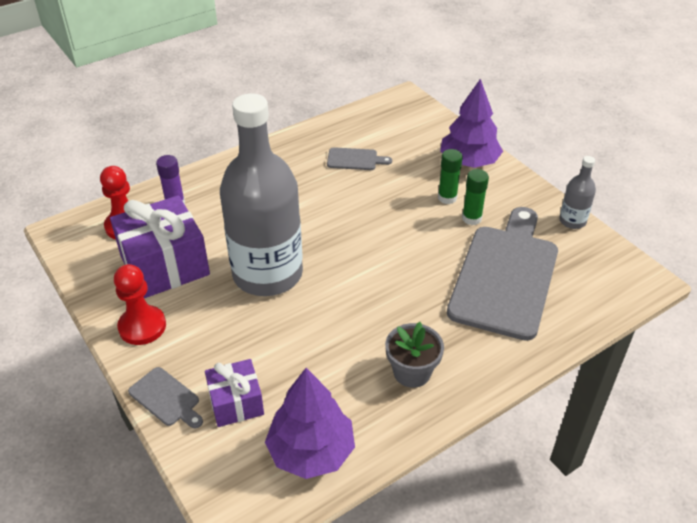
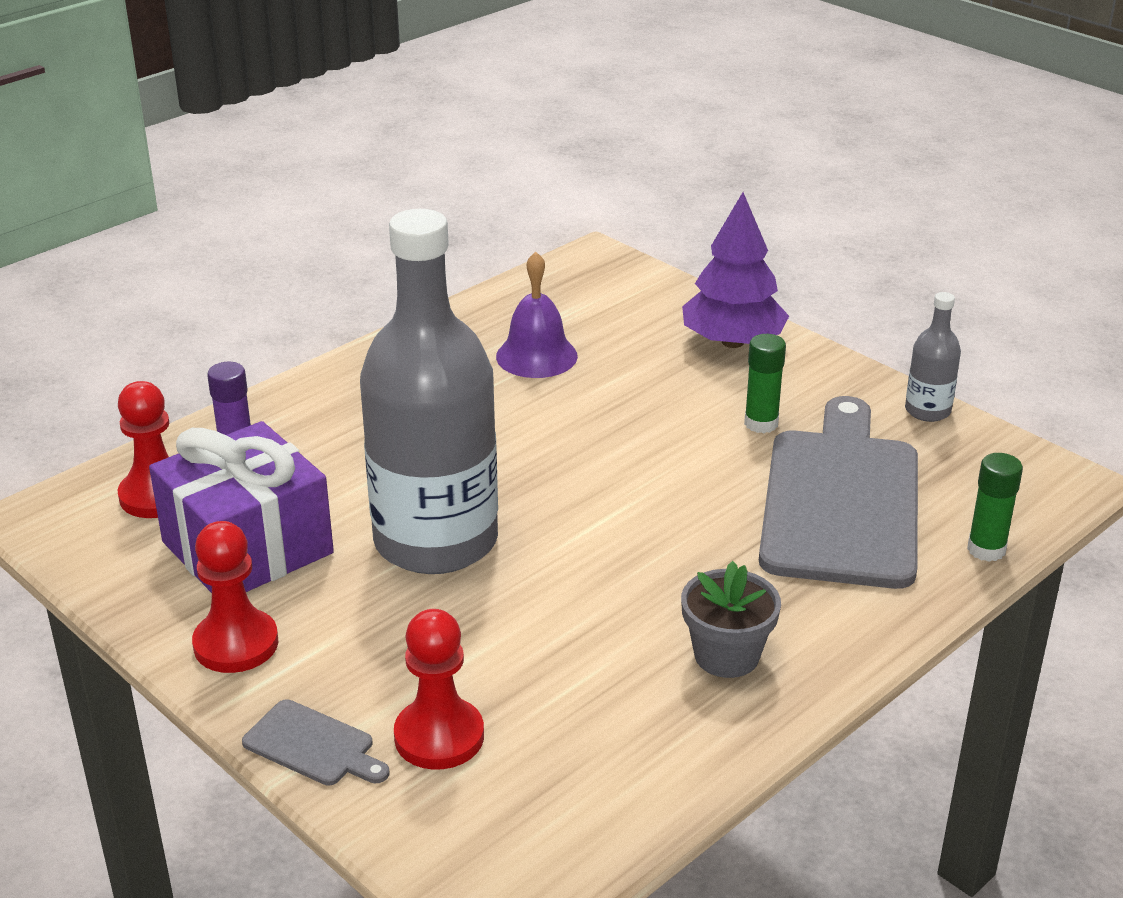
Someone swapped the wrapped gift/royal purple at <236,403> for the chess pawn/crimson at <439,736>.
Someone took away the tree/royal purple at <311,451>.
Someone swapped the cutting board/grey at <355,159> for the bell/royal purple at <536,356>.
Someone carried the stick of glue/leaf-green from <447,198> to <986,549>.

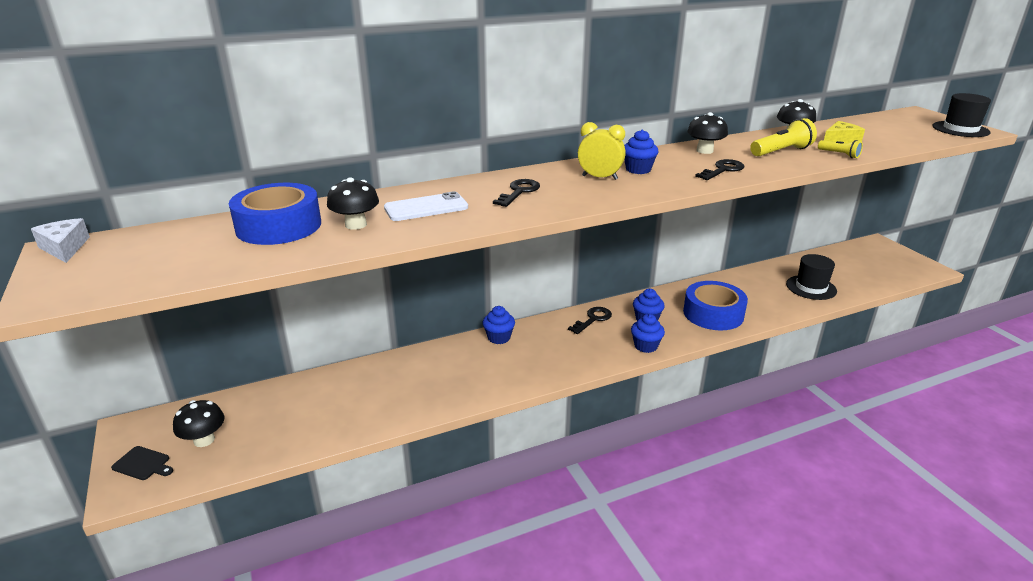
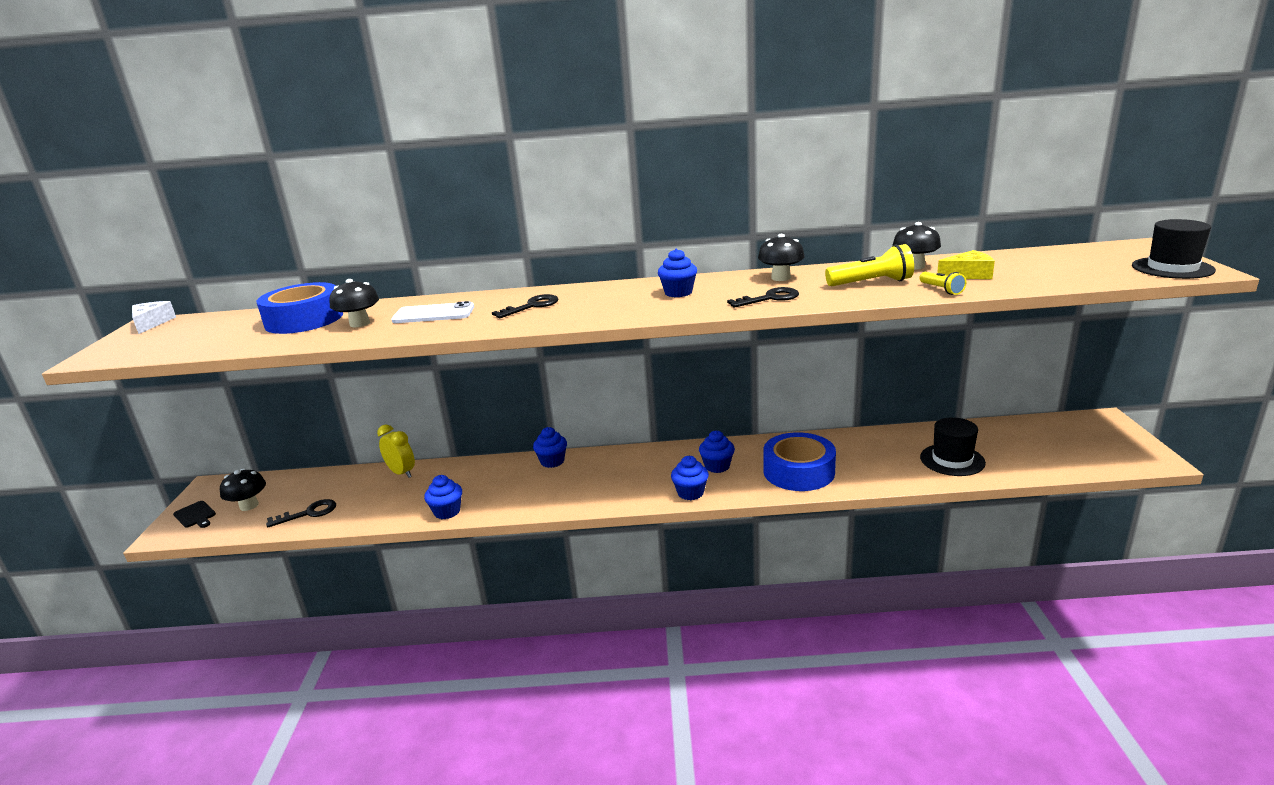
Someone carried the latchkey/black from <593,319> to <308,513>.
Someone carried the bedside clock/yellow from <599,177> to <401,473>.
Someone put down the muffin/cobalt at <447,512>.

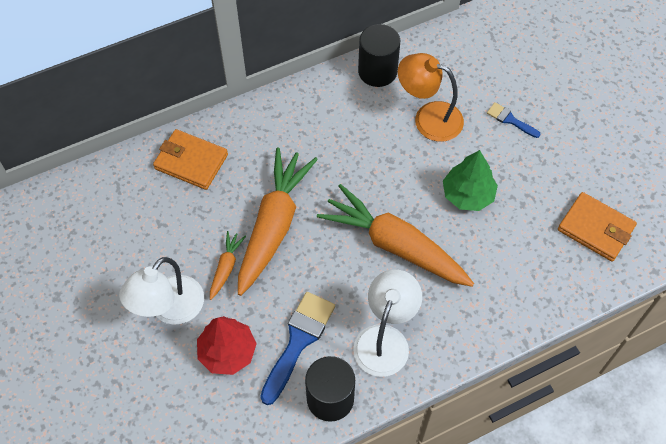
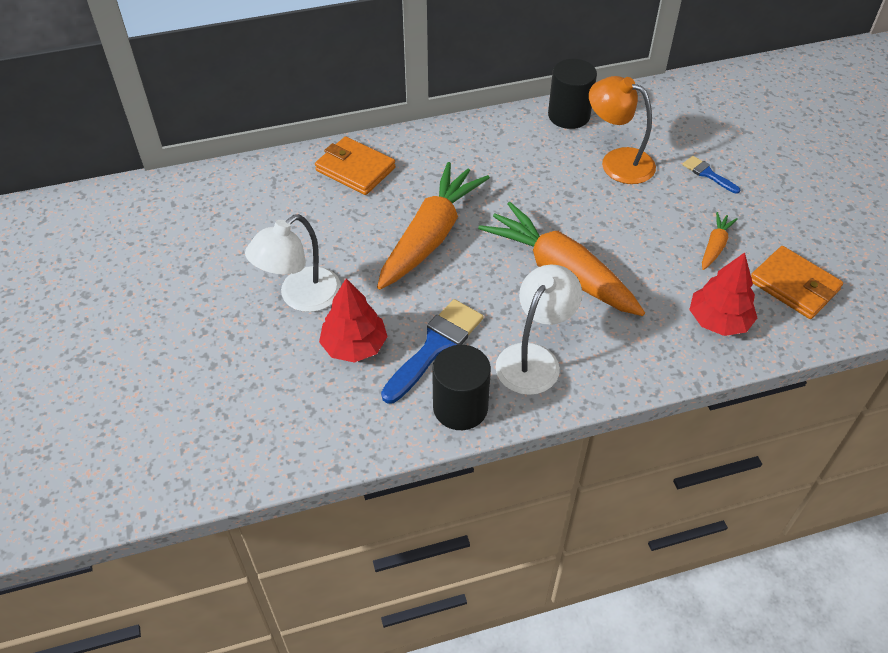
Someone carried the carrot/orange from <226,267> to <715,246>.
Someone took away the tree/leaf-green at <468,195>.
Someone put down the tree/crimson at <718,320>.

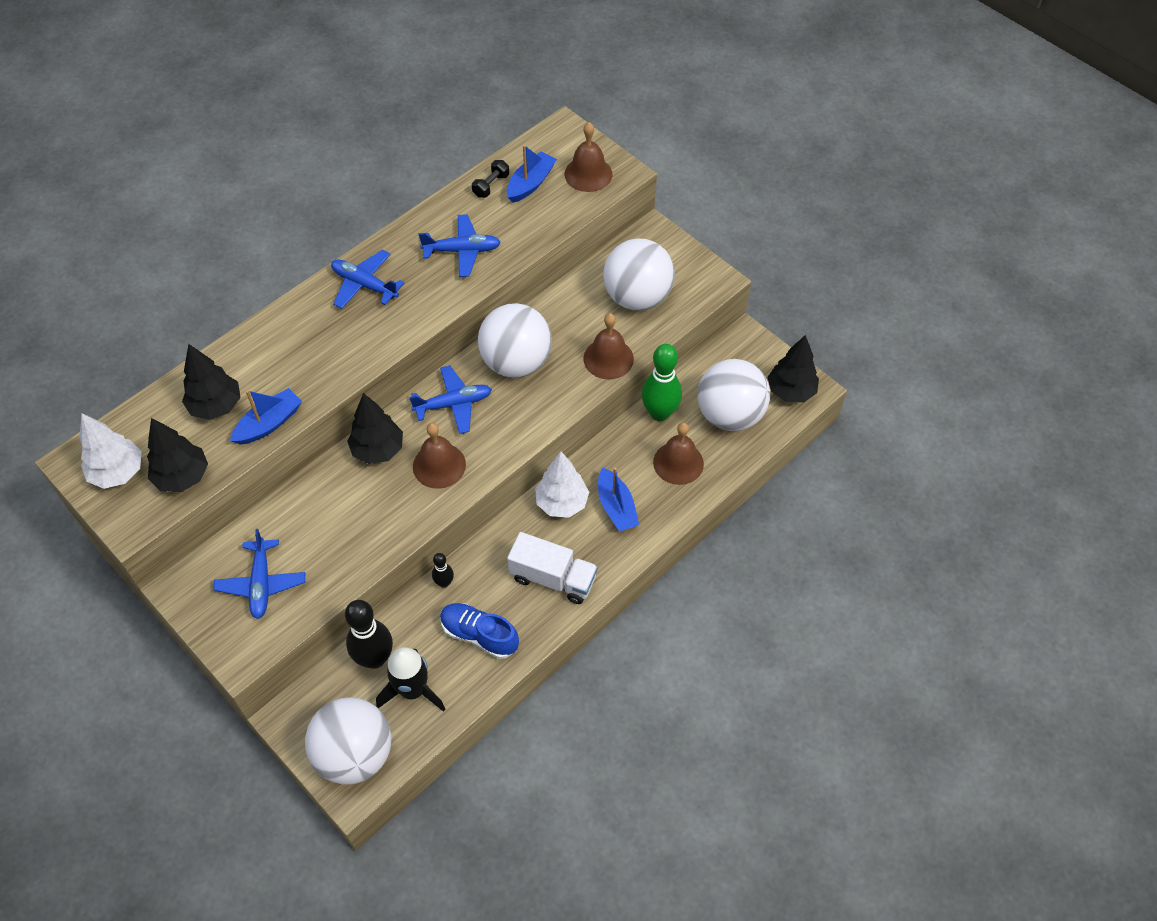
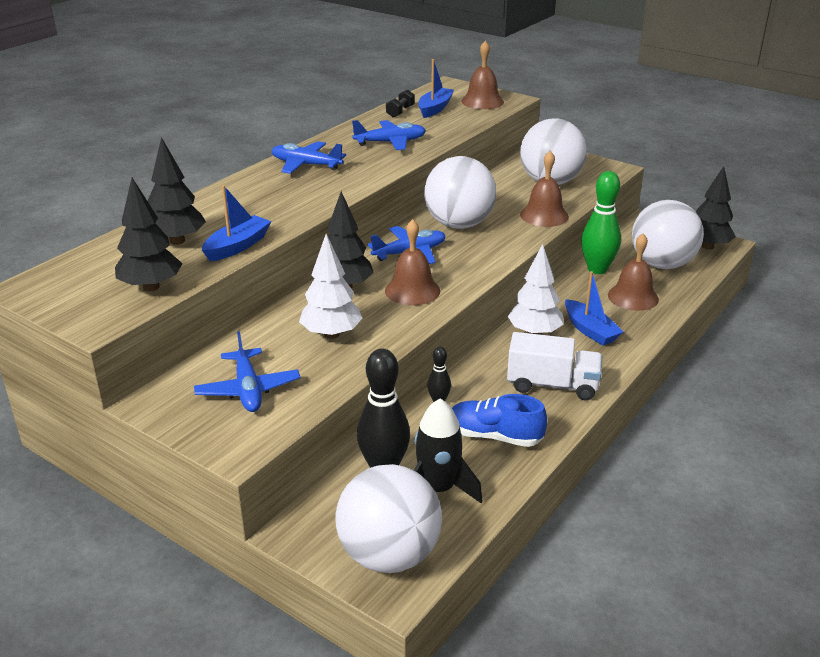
Someone carried the tree/snow-white from <118,472> to <331,334>.

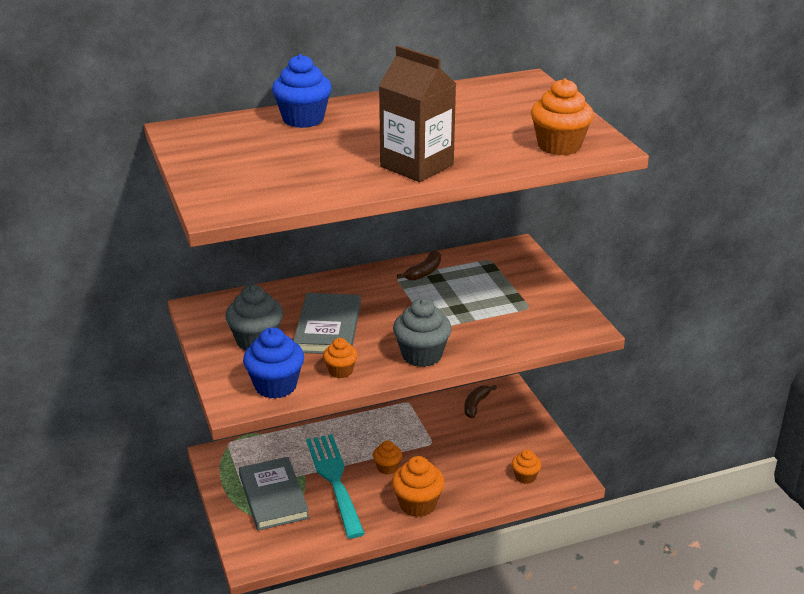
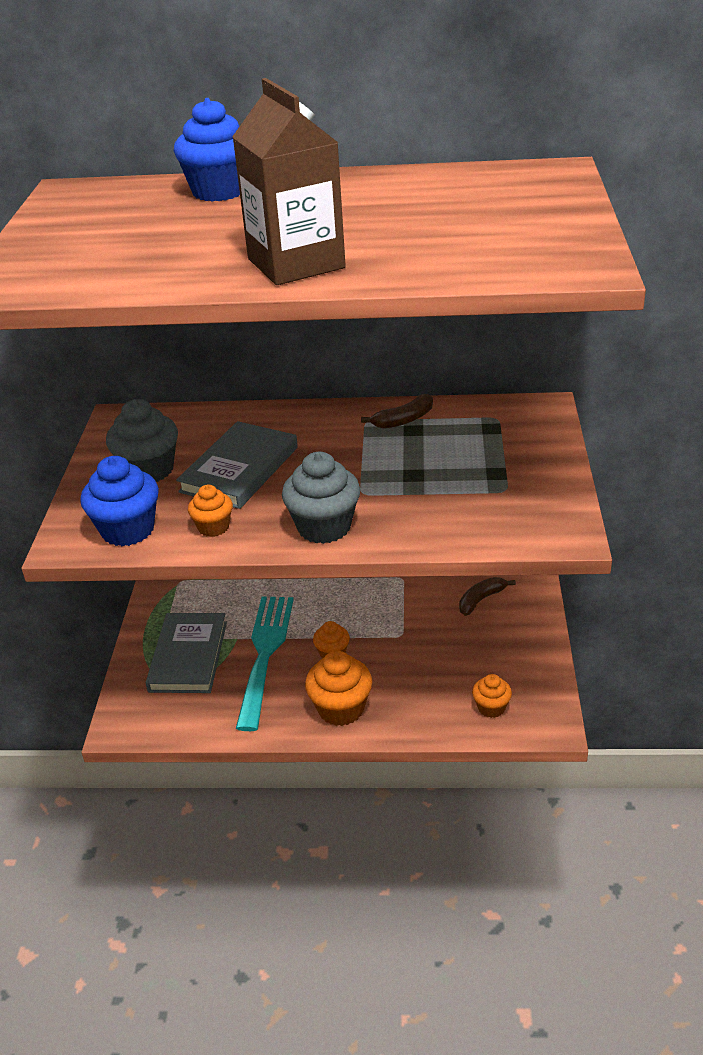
Someone took away the muffin/orange at <559,146>.

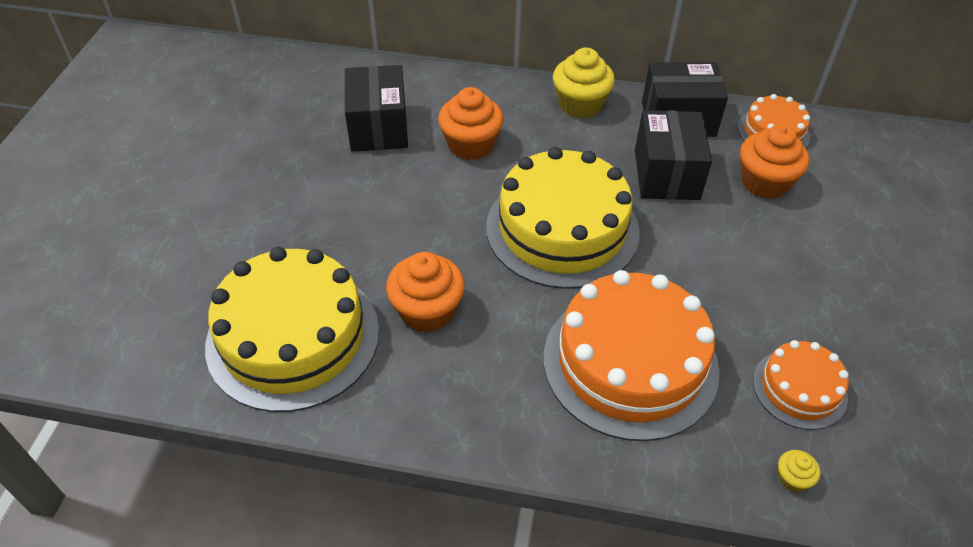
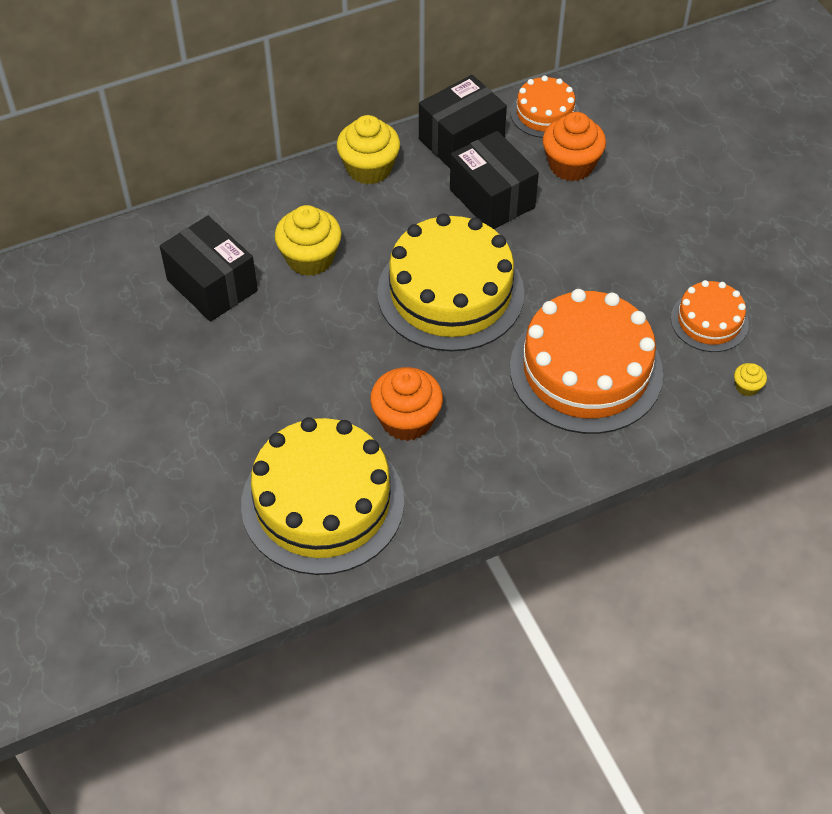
Someone repainted the muffin/orange at <471,145>, which became the muffin/yellow at <310,258>.

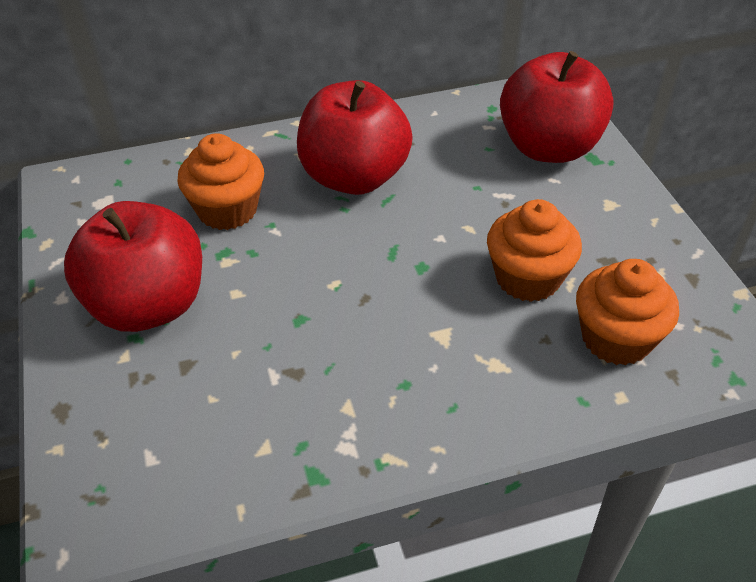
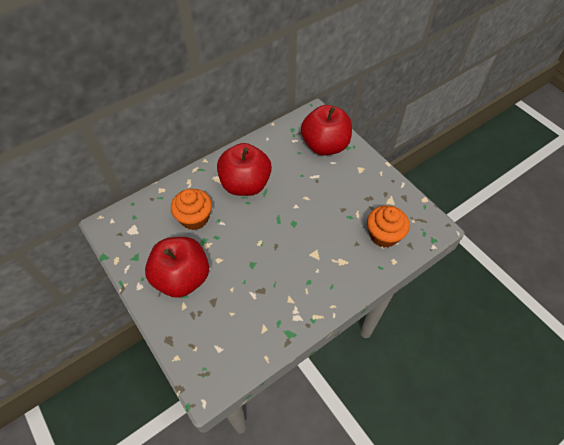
Someone took away the muffin/orange at <527,278>.

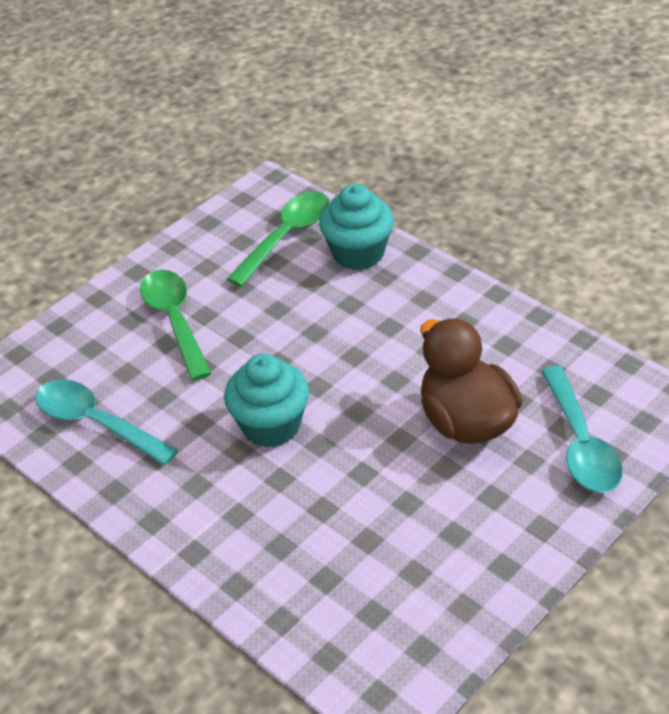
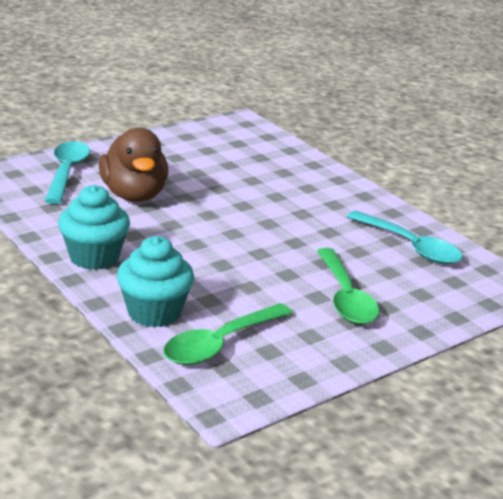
Someone carried the muffin/teal from <271,426> to <94,257>.

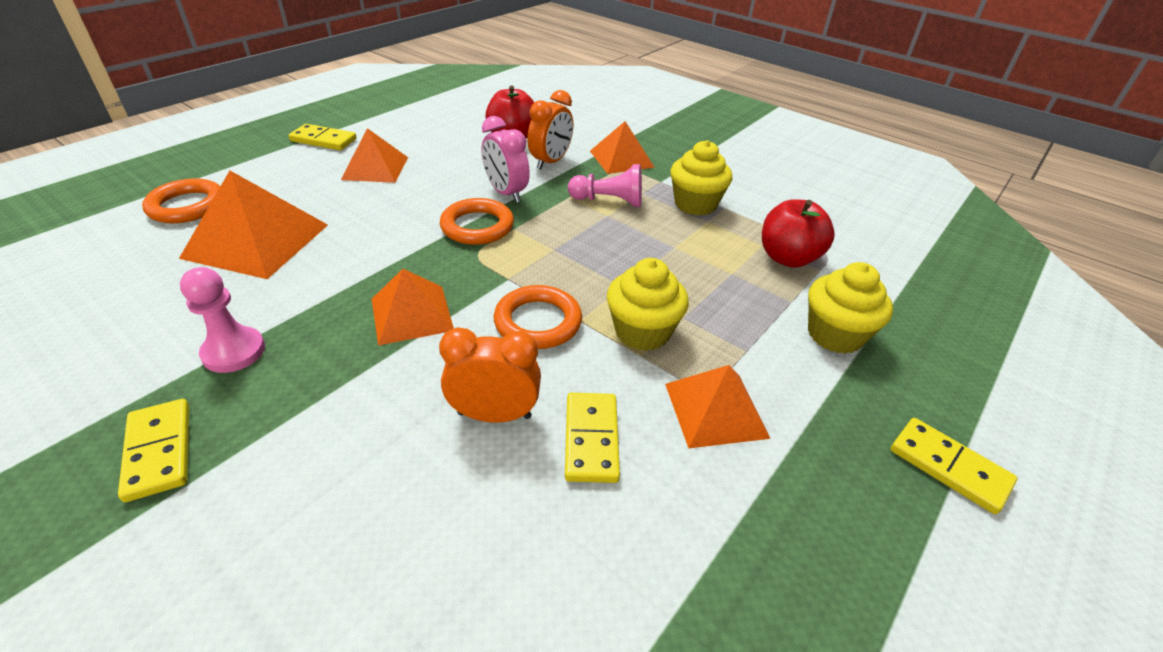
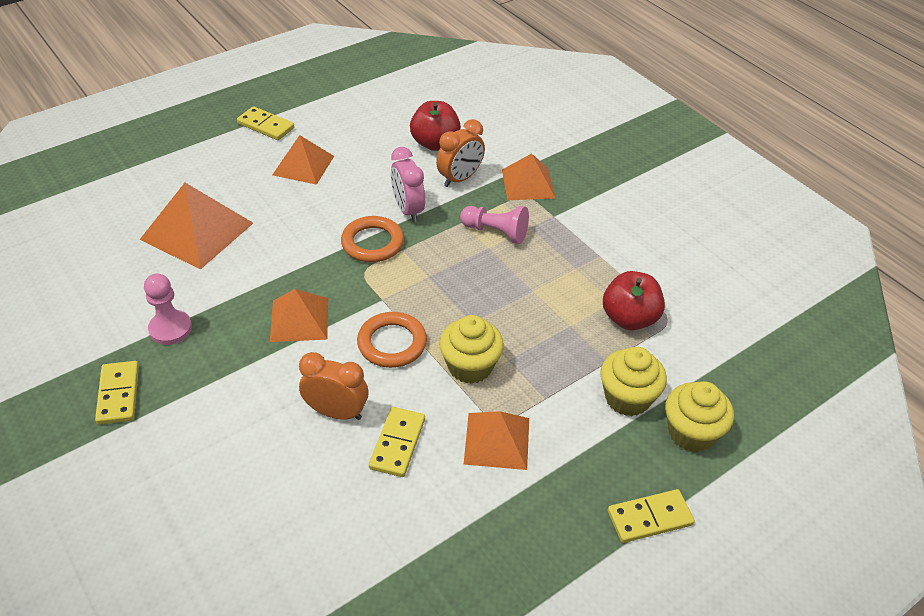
Someone took away the torus/orange at <187,206>.
Someone carried the muffin/yellow from <695,204> to <691,433>.
Someone rotated the domino/yellow at <948,467> by 75 degrees counterclockwise.

